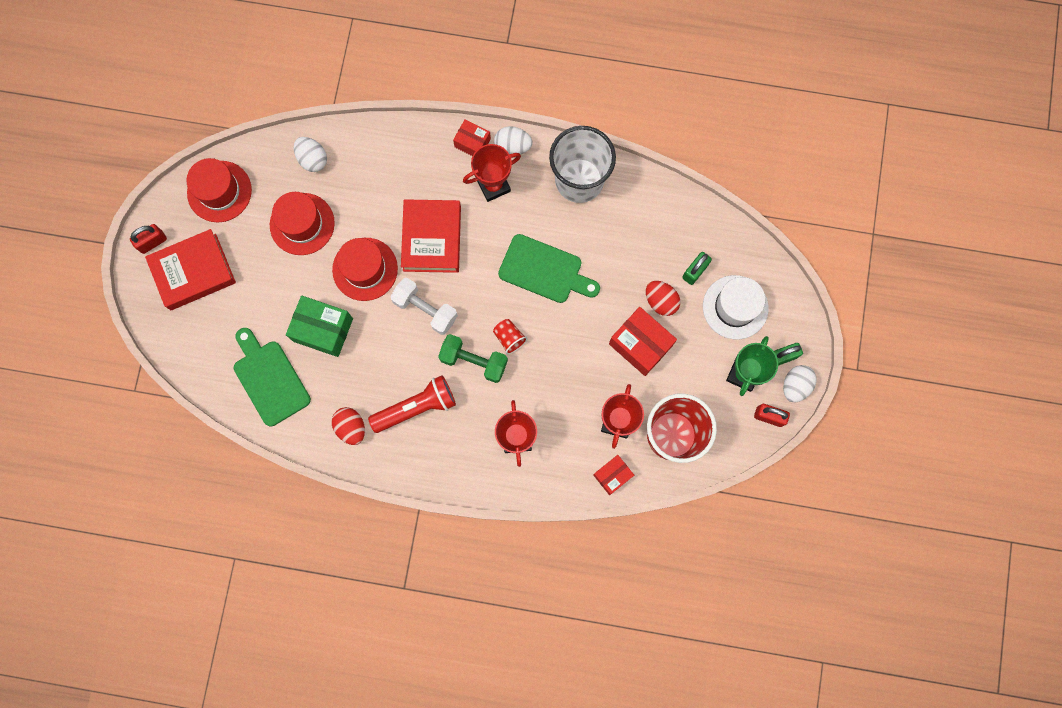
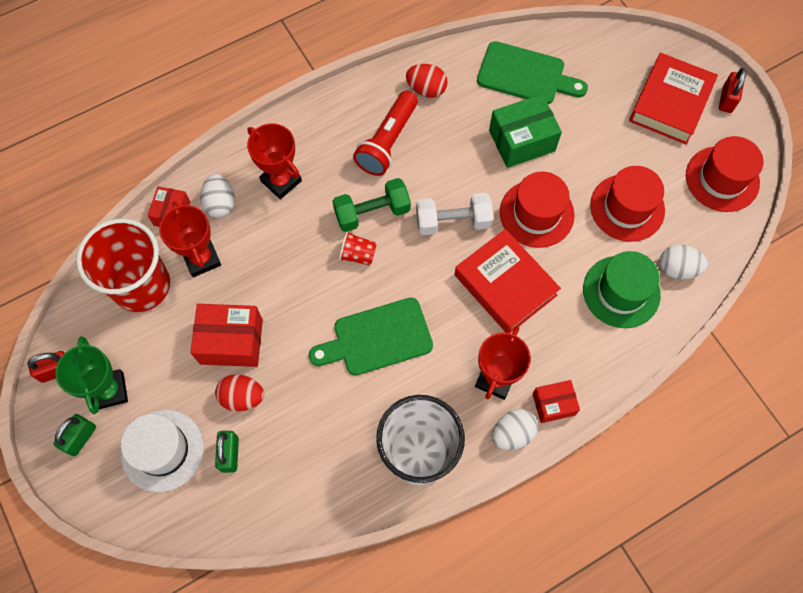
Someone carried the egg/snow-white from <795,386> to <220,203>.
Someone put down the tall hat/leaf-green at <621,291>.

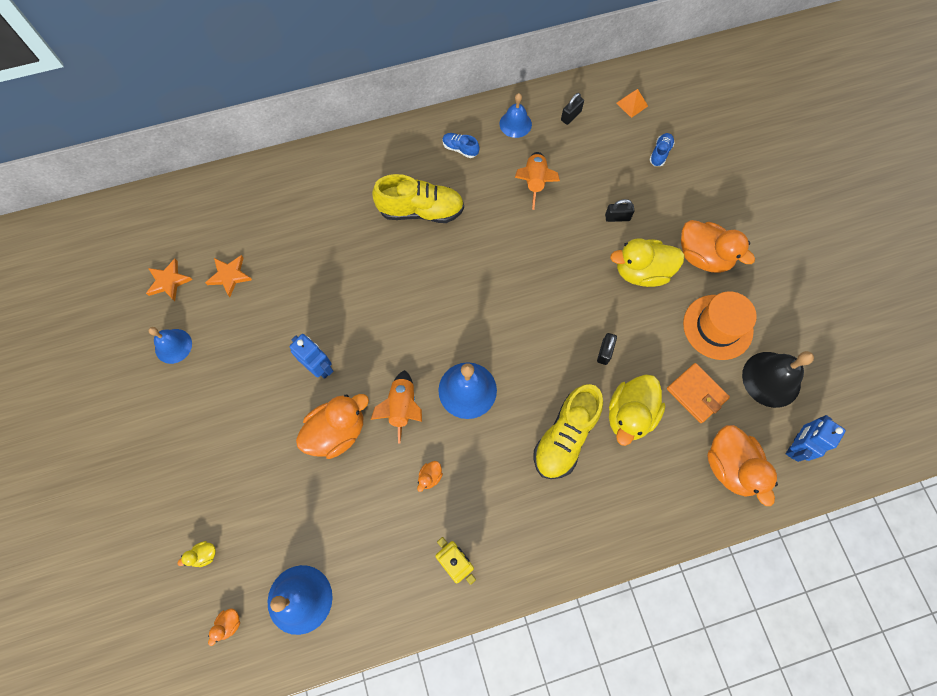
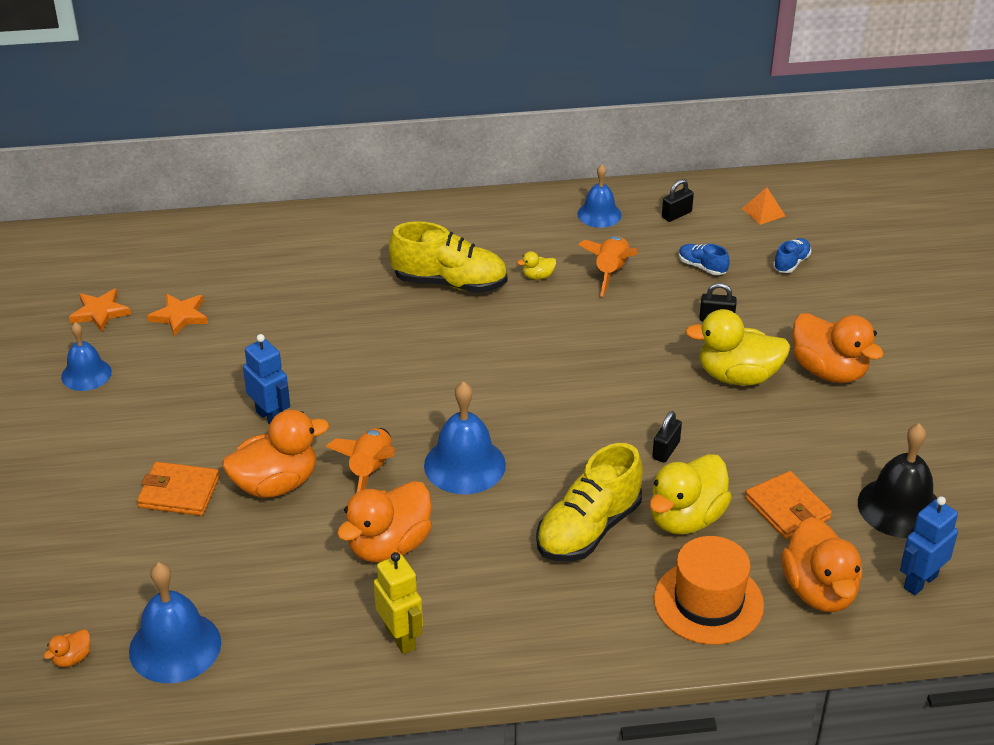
Someone carried the toy duck/yellow from <204,555> to <538,276>.
Someone scaled the toy duck/orange at <430,477> by 2.37.
Someone carried the lace-up shoe/cobalt from <460,149> to <702,267>.
Someone carried the tall hat/orange from <717,327> to <708,602>.
Someone put down the wallet/orange at <179,492>.

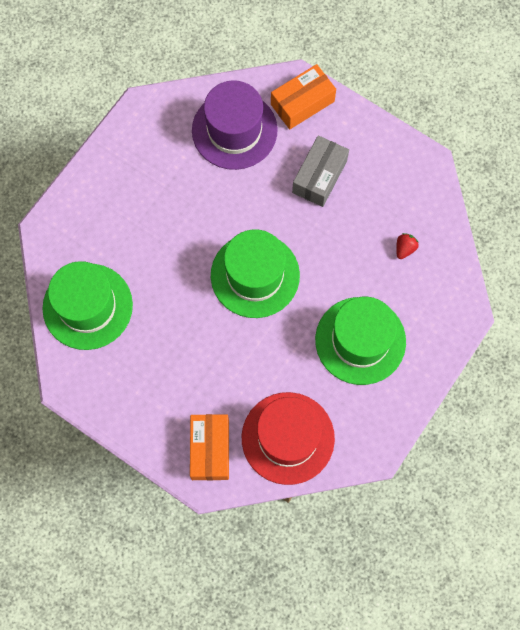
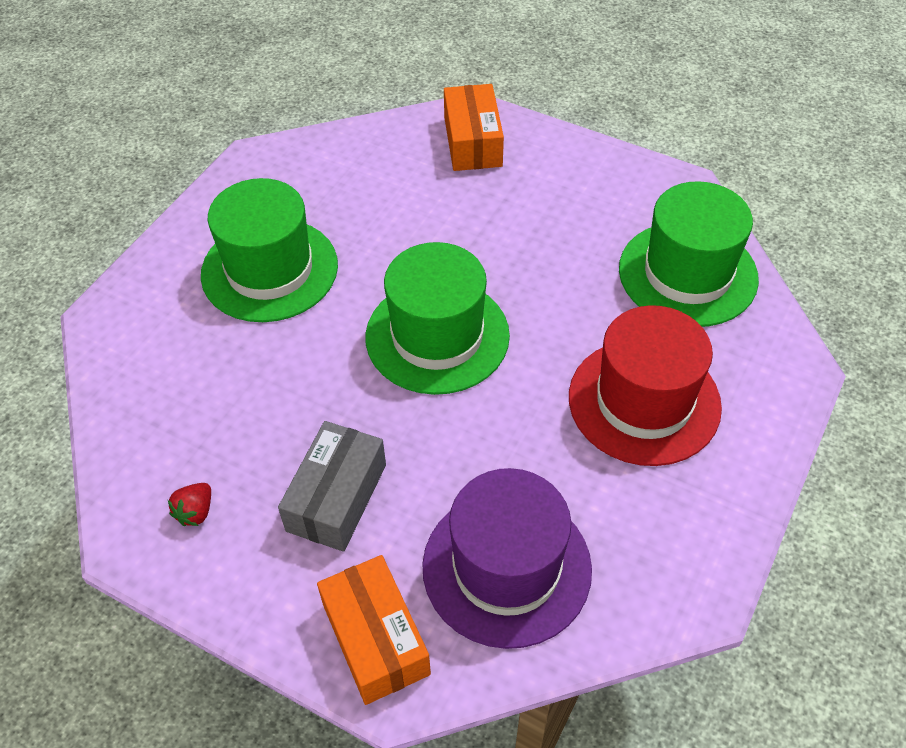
Someone carried the tall hat/crimson from <288,438> to <644,401>.
Someone rotated the package/orange at <302,103> by 75 degrees counterclockwise.
Someone carried the strawberry/crimson from <405,249> to <195,512>.

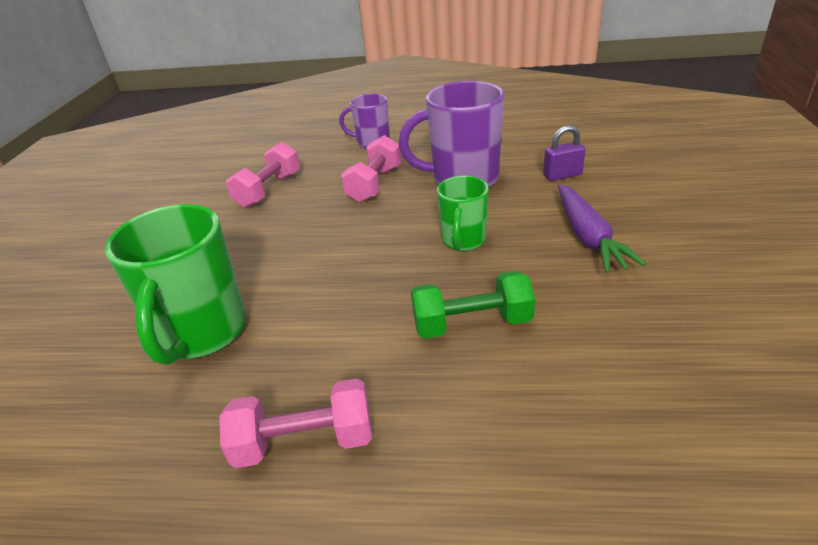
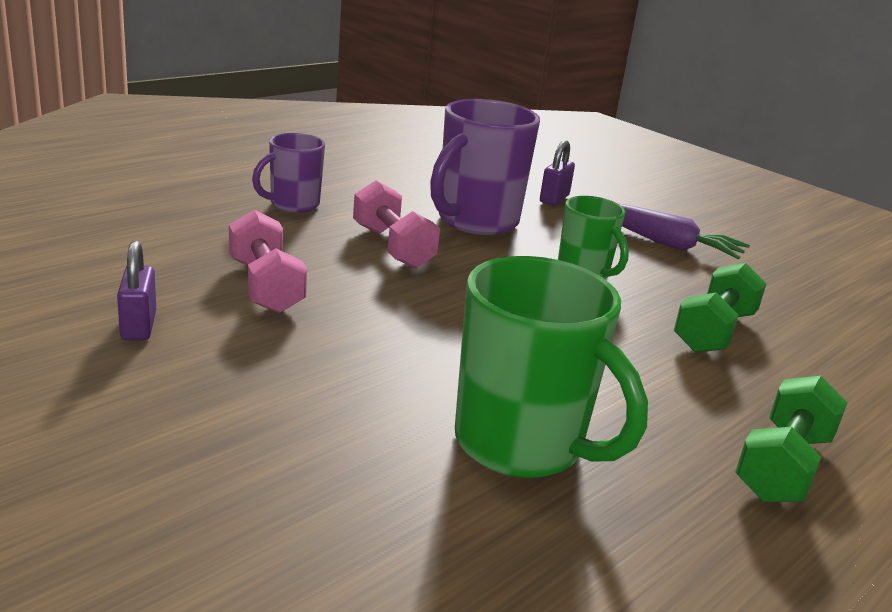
Someone repainted the dumbbell/pink at <305,442>, which became the dumbbell/leaf-green at <783,466>.
Someone put down the lock/royal purple at <139,326>.

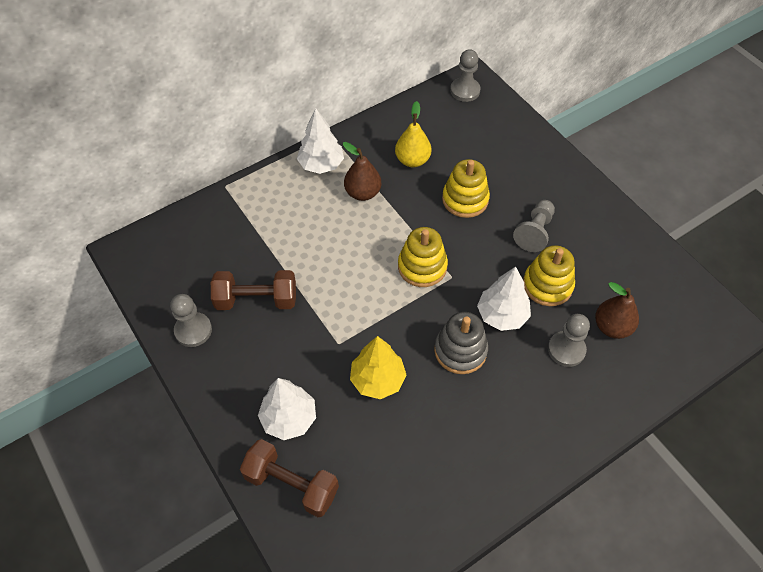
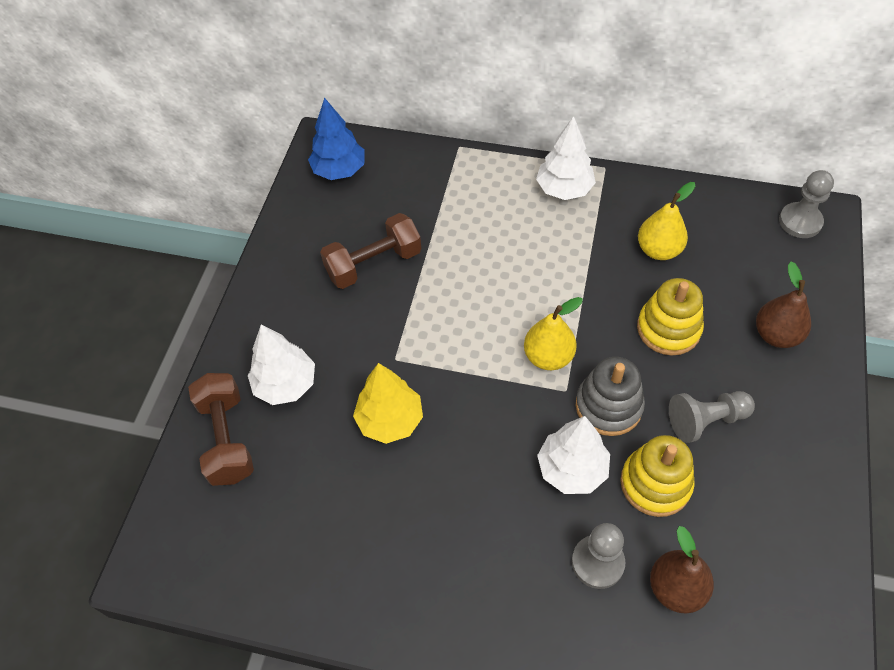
Someone took away the chess pawn/grey at <193,330>.
Someone rotated the dumbbell/russet at <256,300> by 75 degrees counterclockwise.
Someone carried the pear fruit/russet from <362,193> to <776,335>.
Someone swapped the ring stacker/yellow at <422,267> for the pear fruit/yellow at <548,356>.
Someone carried the ring stacker/grey from <460,350> to <608,406>.
Someone put down the tree/cobalt at <339,170>.

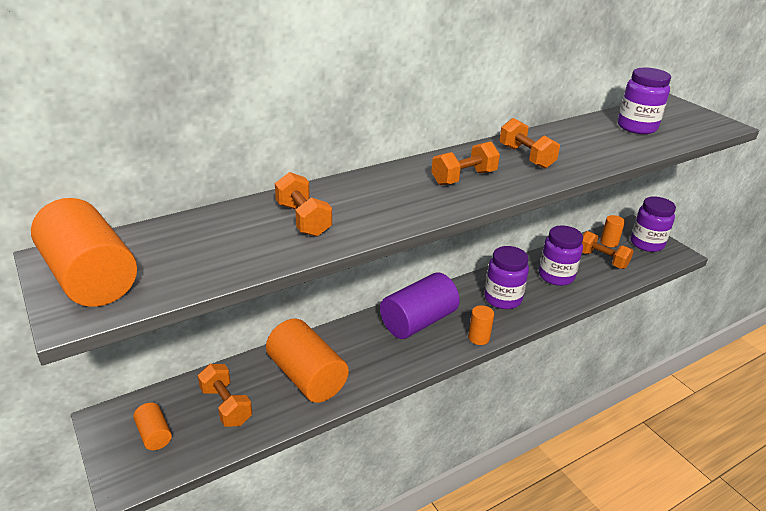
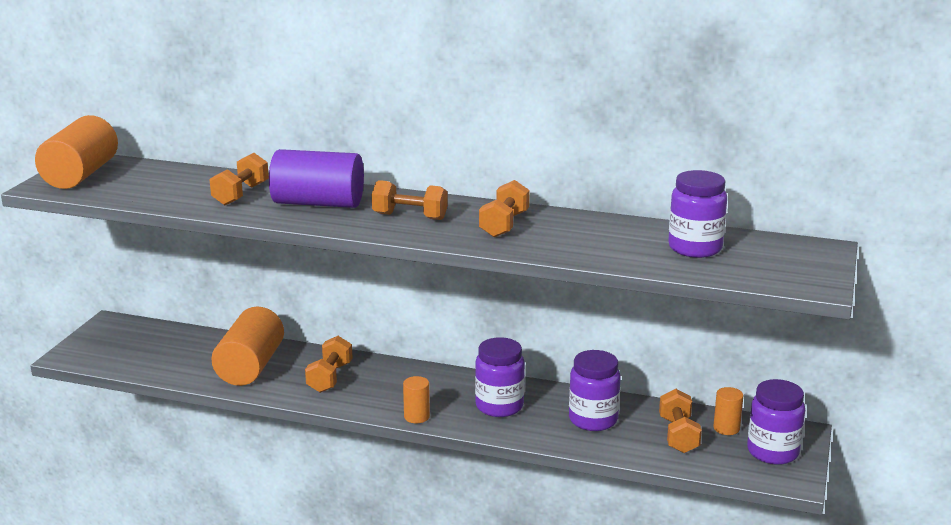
Someone took away the cylinder/orange at <154,434>.
Someone carried the dumbbell/orange from <226,405> to <330,378>.
Someone carried the cylinder/royal purple from <418,321> to <318,203>.

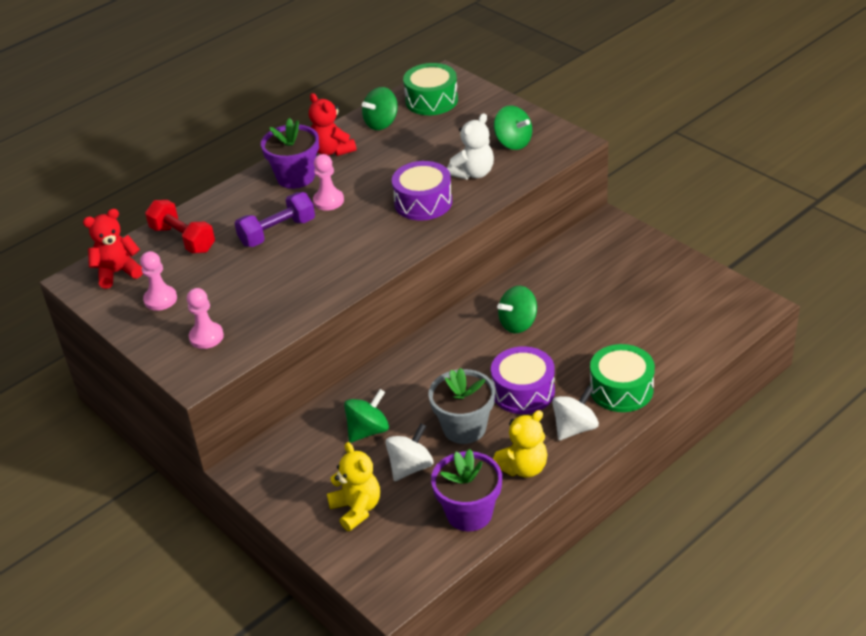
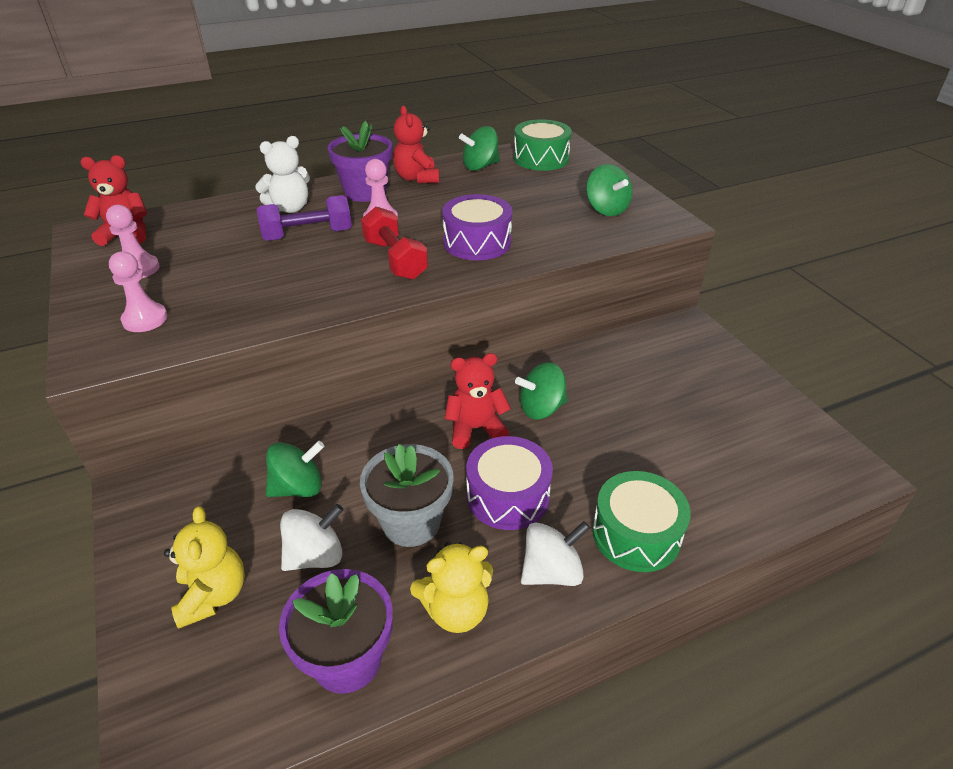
Someone carried the dumbbell/crimson from <183,239> to <395,259>.
Someone carried the teddy bear/snow-white from <473,173> to <290,208>.
Someone put down the teddy bear/crimson at <476,429>.

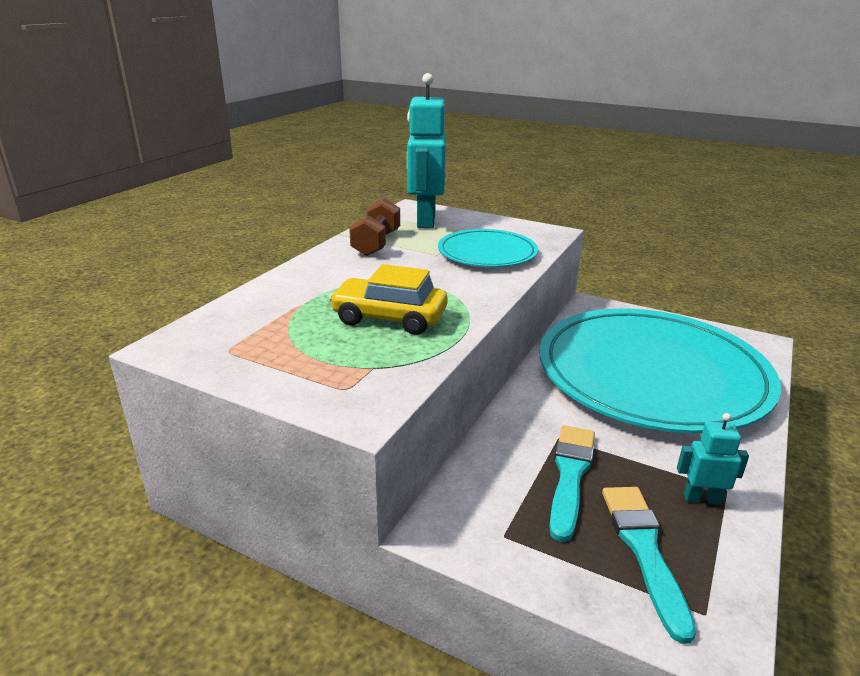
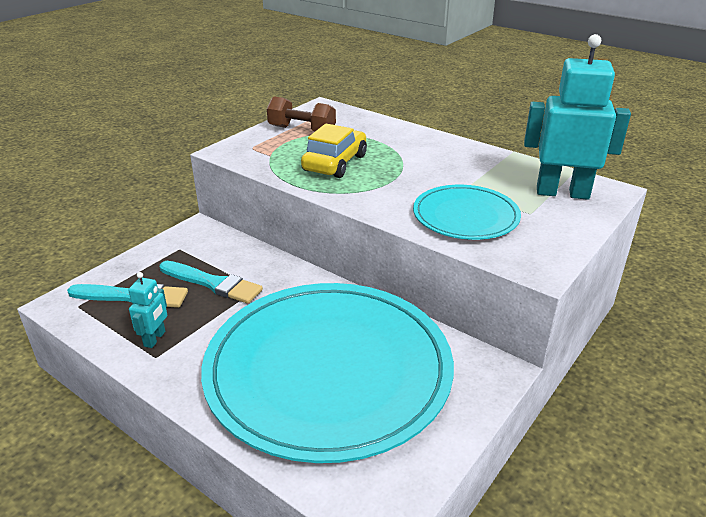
Someone carried the dumbbell/russet from <376,243> to <302,130>.

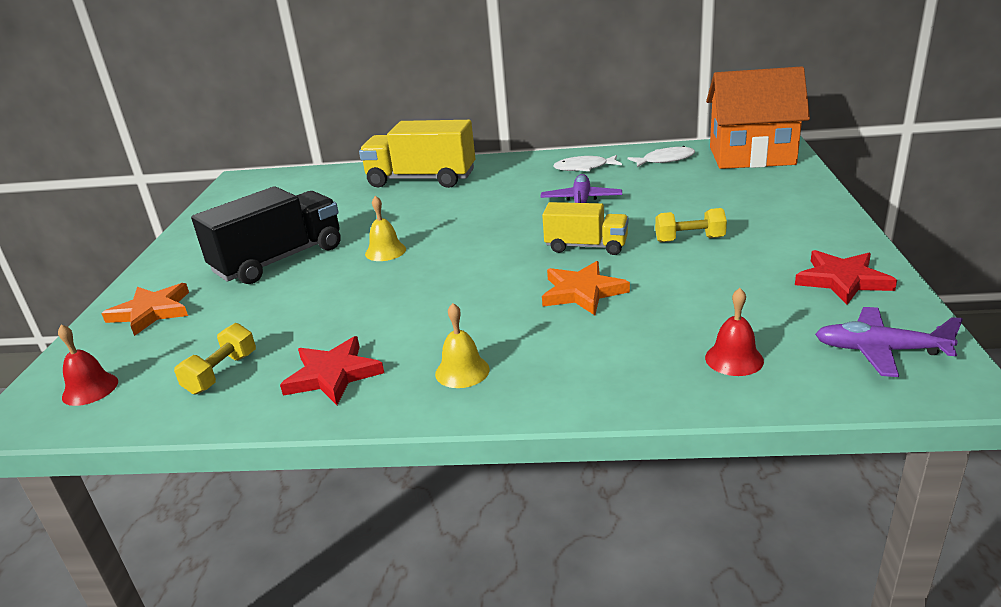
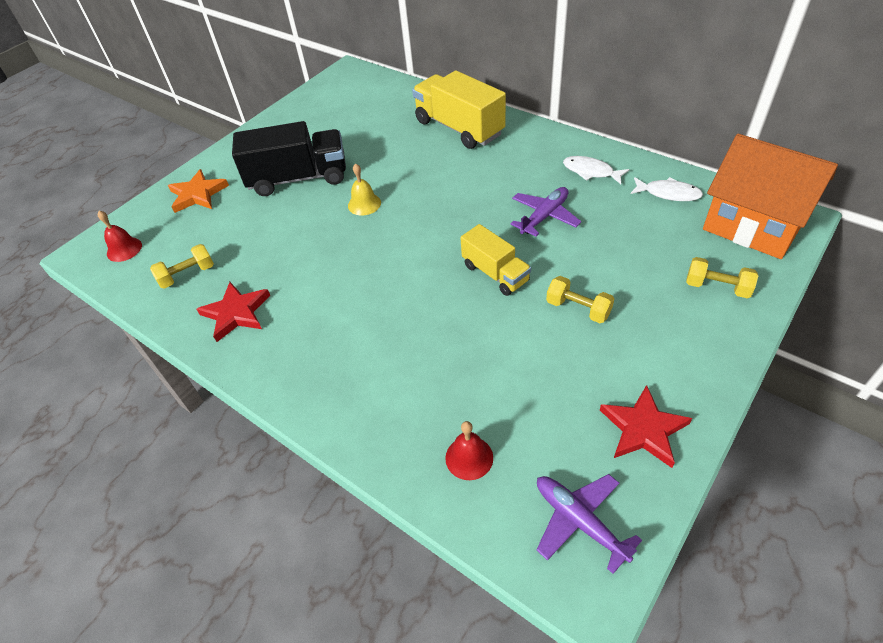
Someone took away the bell/yellow at <462,371>.
Someone took away the star/orange at <582,292>.
Someone put down the dumbbell/yellow at <717,287>.

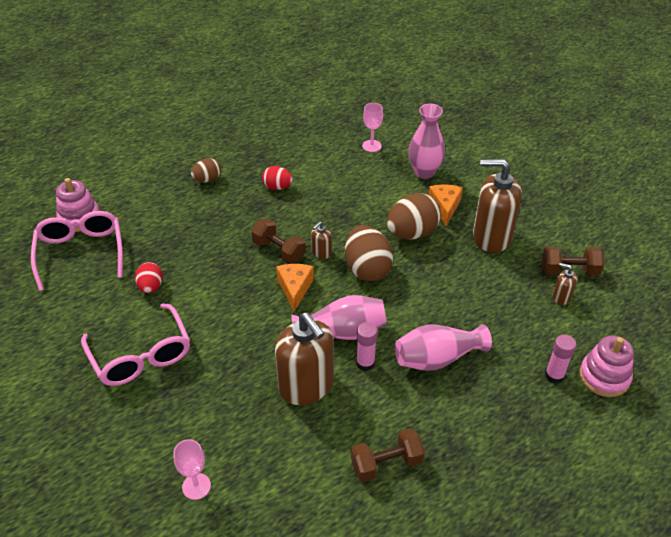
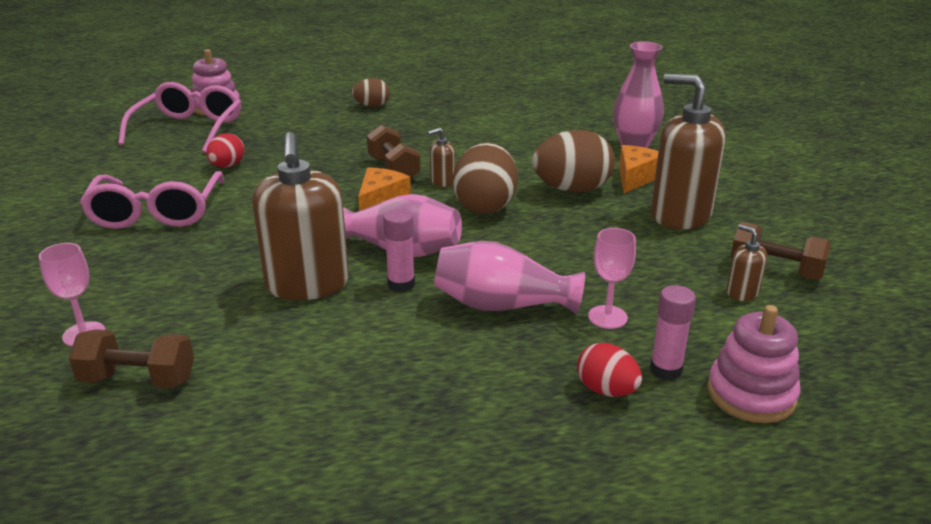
Someone carried the egg/crimson from <277,187> to <606,390>.
Someone carried the dumbbell/russet from <386,463> to <138,380>.
Someone carried the chalice/pink from <371,146> to <607,317>.

